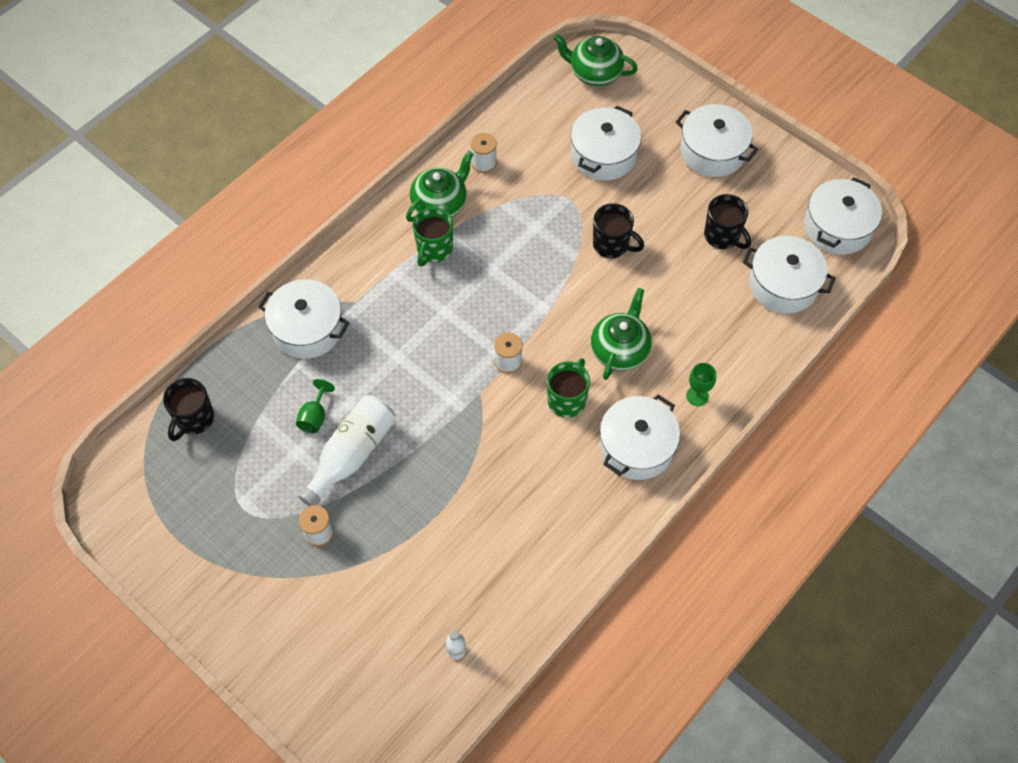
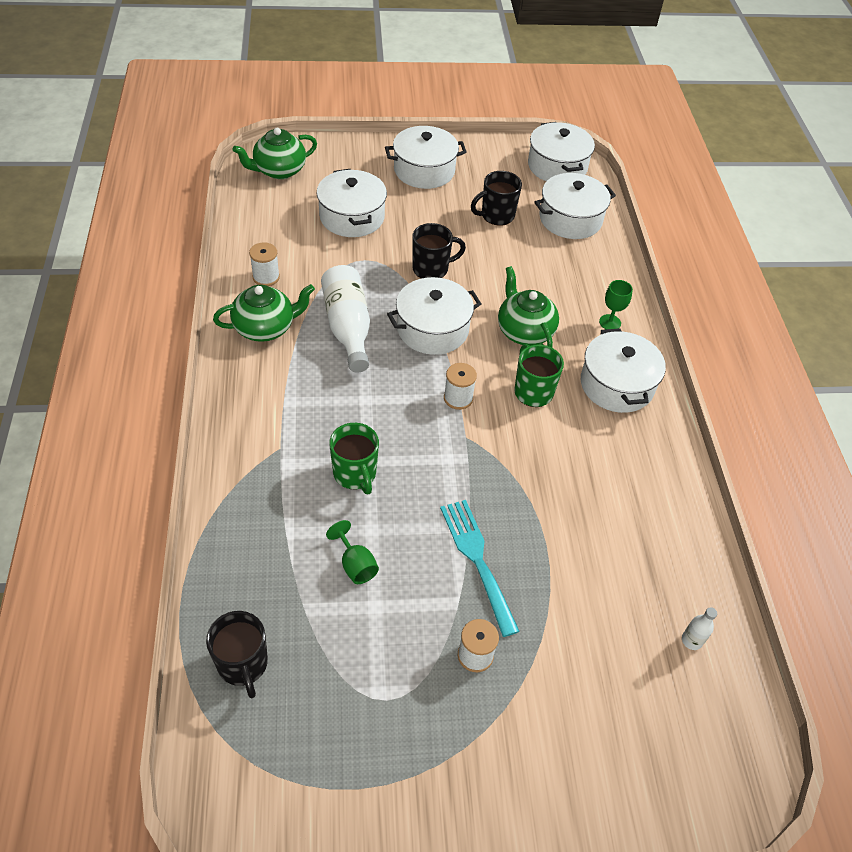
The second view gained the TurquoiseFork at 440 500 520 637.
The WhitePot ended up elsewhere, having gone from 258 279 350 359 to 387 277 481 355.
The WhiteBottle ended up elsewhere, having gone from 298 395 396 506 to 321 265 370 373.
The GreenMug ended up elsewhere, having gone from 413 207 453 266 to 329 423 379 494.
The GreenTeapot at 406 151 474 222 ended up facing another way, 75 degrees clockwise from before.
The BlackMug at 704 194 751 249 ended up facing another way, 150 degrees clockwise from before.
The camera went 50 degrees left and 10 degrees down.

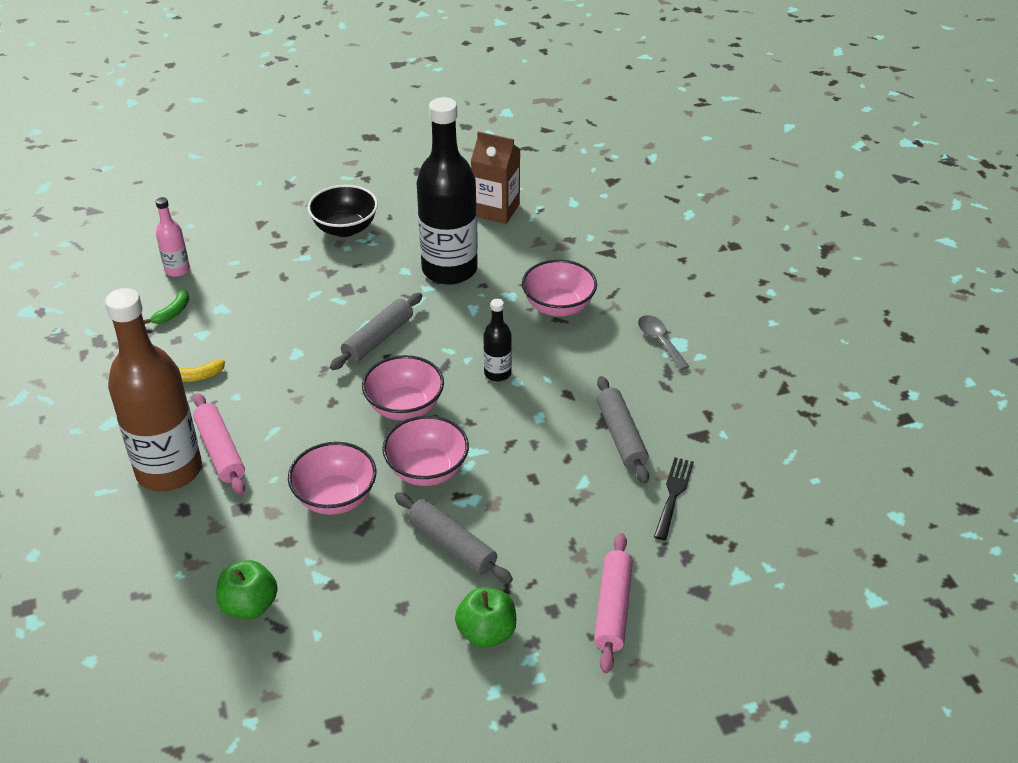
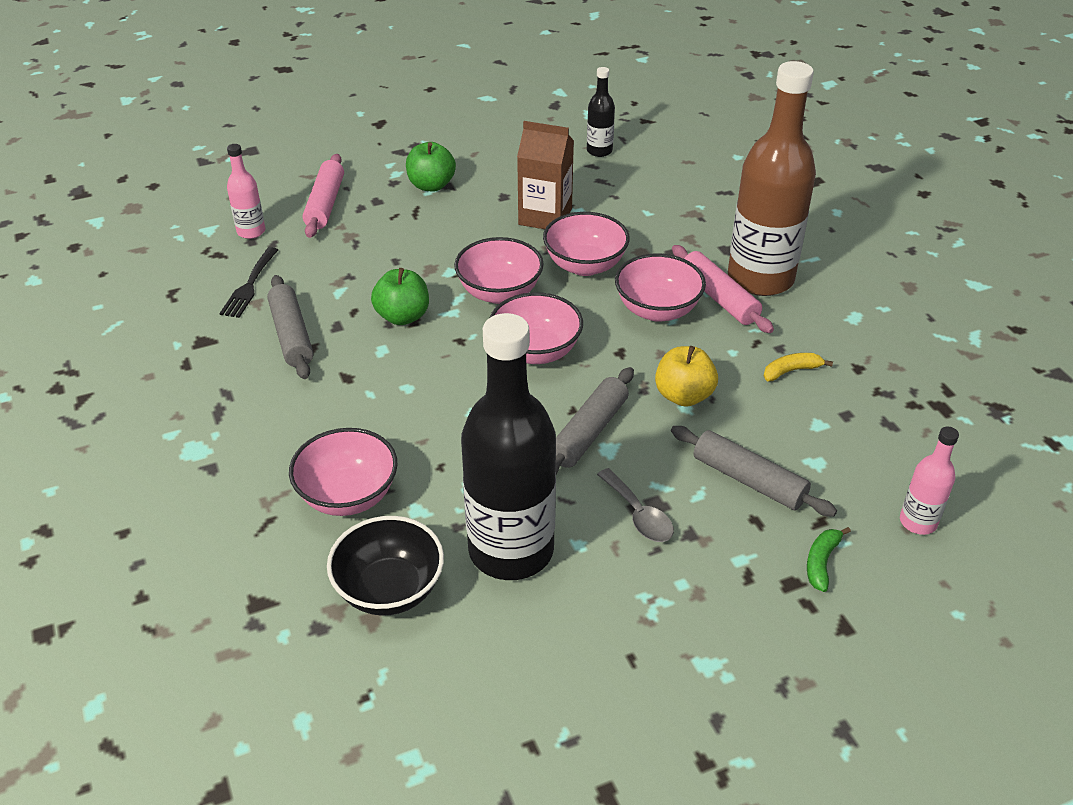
The second view gained the PinkBottle at 227 144 265 239.
The second view gained the PinkBowl at 615 254 706 322.
The second view gained the YellowApple at 655 346 718 407.
The GreenBanana ended up elsewhere, having gone from 144 289 190 324 to 807 527 851 592.
The GreenApple ended up elsewhere, having gone from 216 560 278 620 to 371 268 429 325.
The BlackBowl ended up elsewhere, having gone from 307 185 378 237 to 327 516 444 616.
The GreyRollingPin ended up elsewhere, having gone from 395 492 513 583 to 671 426 837 517.
The BrownCarton ended up elsewhere, having gone from 471 131 520 224 to 517 121 574 229.
The BlackBottle ended up elsewhere, having gone from 483 299 512 381 to 587 67 615 157.
The GreySpoon ended up elsewhere, having gone from 638 315 690 370 to 597 468 674 542.
The camera went 175 degrees right and 0 degrees up.

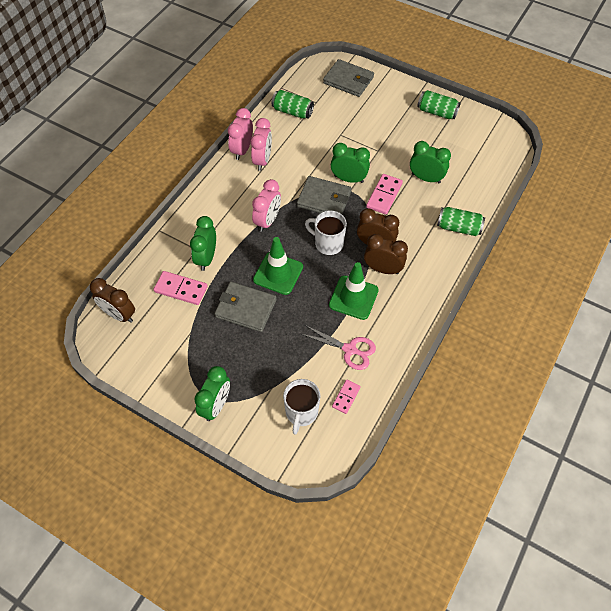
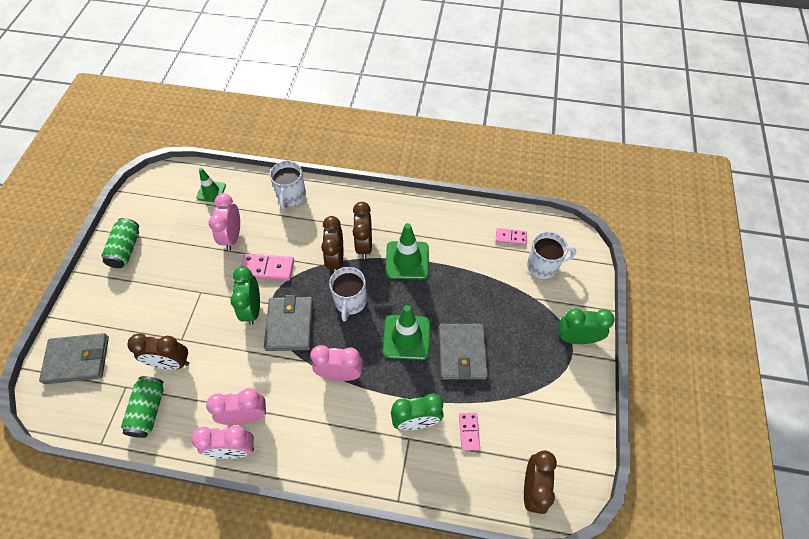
The second view lost the PinkScissors at 301 325 376 370.
The second view gained the BrownClock at 127 333 189 370.
The second view gained the GreenTrafficCone at 196 168 226 202.
Where the GreenCan stood at 437 207 485 236, the WhiteMug came to stand at 269 161 306 209.
What was the GreenClock at 410 141 451 184 turned into the PinkClock at 209 193 240 251.
The GreyWallet at 323 59 374 97 ended up facing another way, 75 degrees clockwise from before.
The size of the PinkDomino at 154 271 208 305 changed by a factor of 0.62.
The camera went 110 degrees left and 0 degrees up.

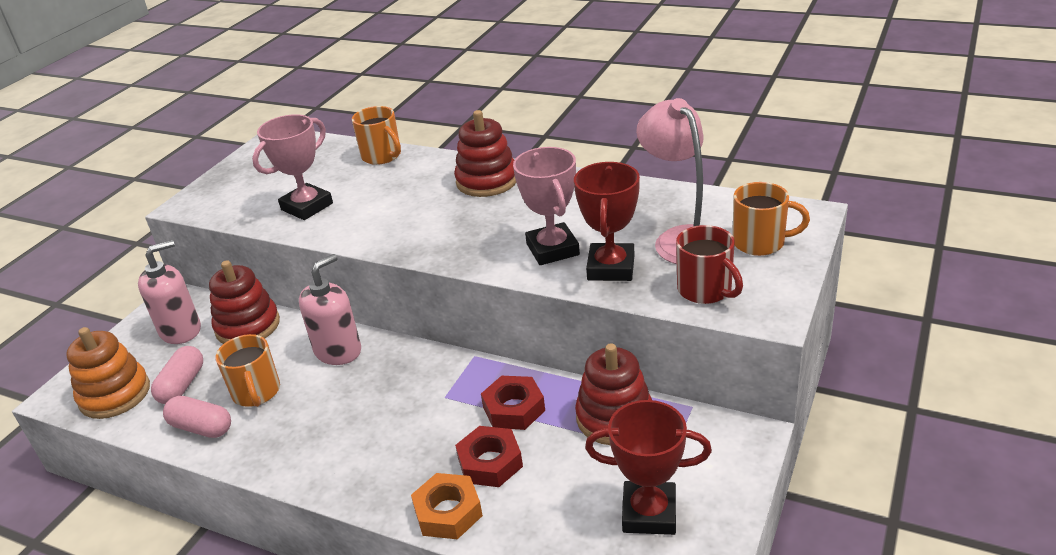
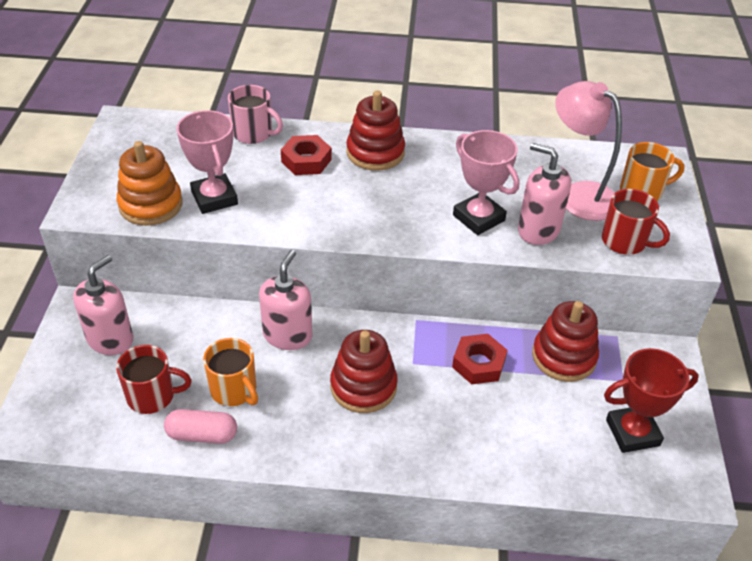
The second view lost the OrangeNut at 411 473 483 539.
The OrangeStackingToy ended up elsewhere, having gone from 66 327 150 419 to 117 141 183 226.
The RedStackingToy ended up elsewhere, having gone from 209 260 280 344 to 330 330 398 413.
The RedNut ended up elsewhere, having gone from 455 426 523 487 to 281 135 332 175.
Where the PinkCapsule stood at 151 346 203 404, the RedMug came to stand at 116 345 192 414.
Where the RedTrophy stood at 574 162 640 281, the PinkSoapDispenser came to stand at 518 143 571 245.
What was the OrangeMug at 352 106 401 165 turned into the PinkMug at 228 85 283 144.
The PinkTrophy at 252 114 333 220 ended up facing another way, 45 degrees counterclockwise from before.
The camera went 25 degrees left and 10 degrees up.

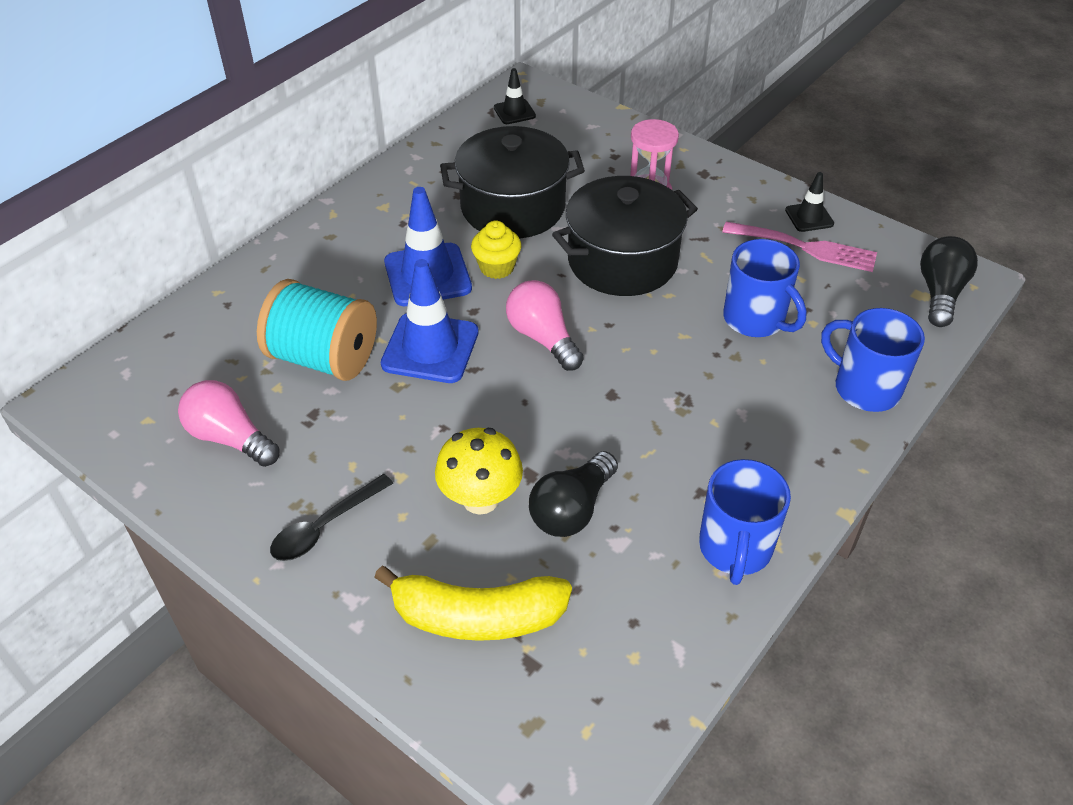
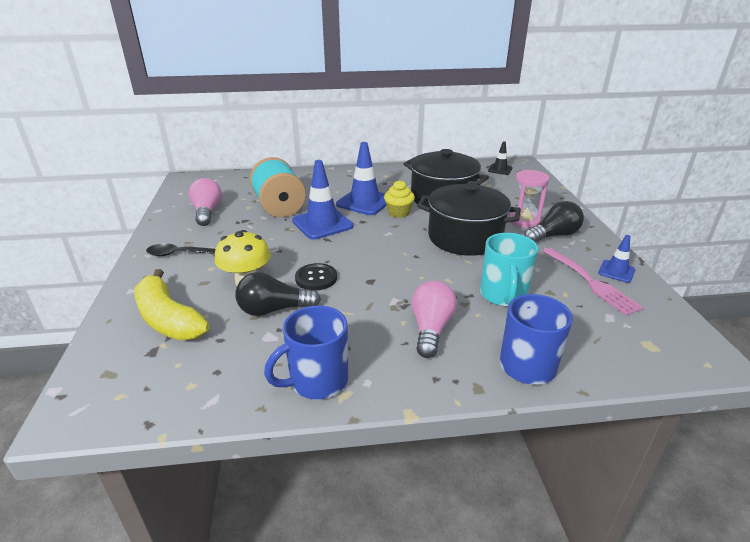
The second view gained the BlackButton at 295 263 337 291.
The PinkLightBulb ended up elsewhere, having gone from 506 280 584 371 to 412 281 457 358.
The BlackLightBulb ended up elsewhere, having gone from 920 236 978 327 to 524 201 584 243.
What was the BlueMug at 723 239 807 337 turned into the TurquoiseMug at 480 233 538 307.
What was the BlackTrafficCone at 785 172 834 232 turned into the BlueTrafficCone at 598 235 635 283.
The camera went 45 degrees right and 15 degrees down.

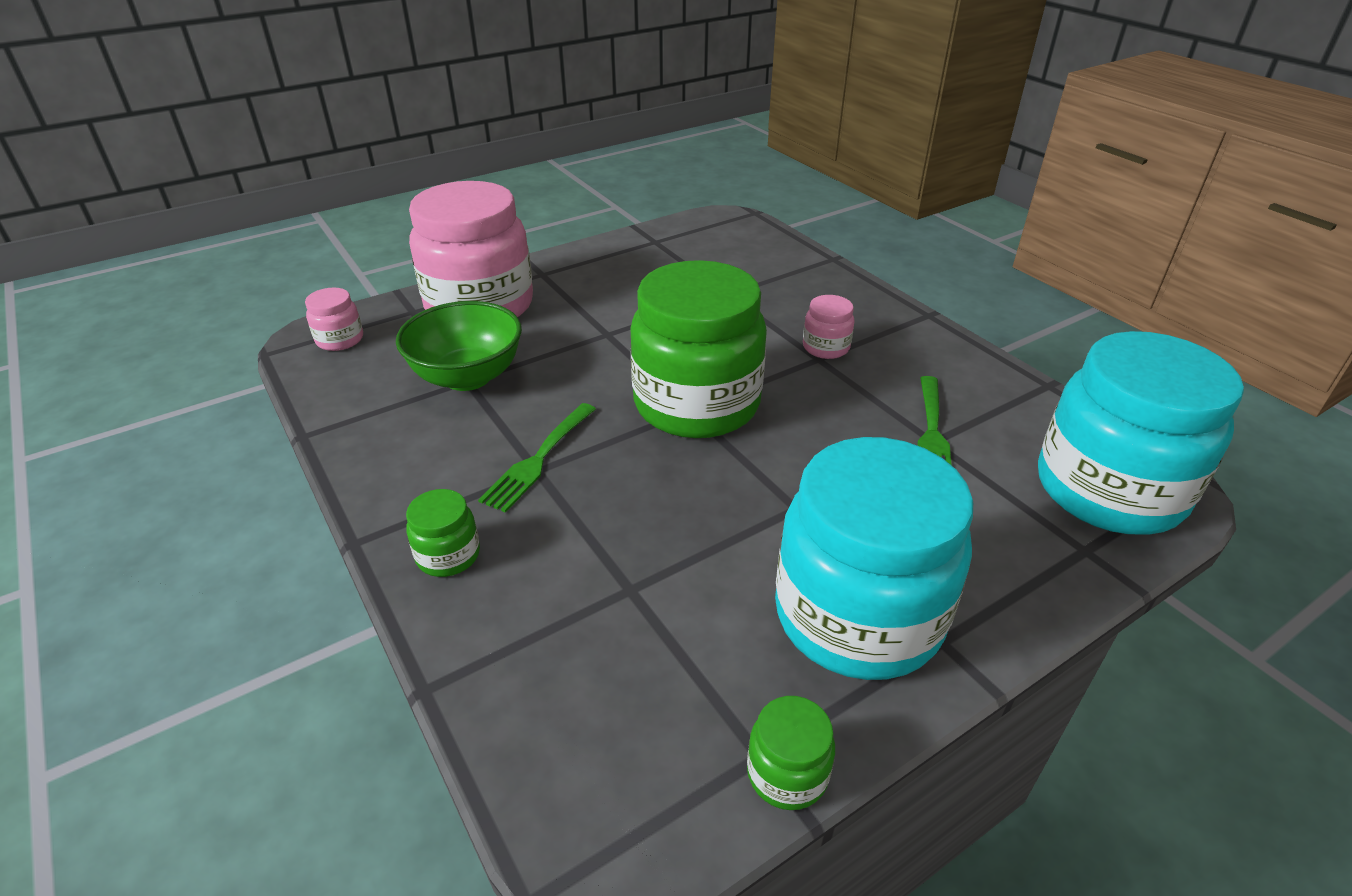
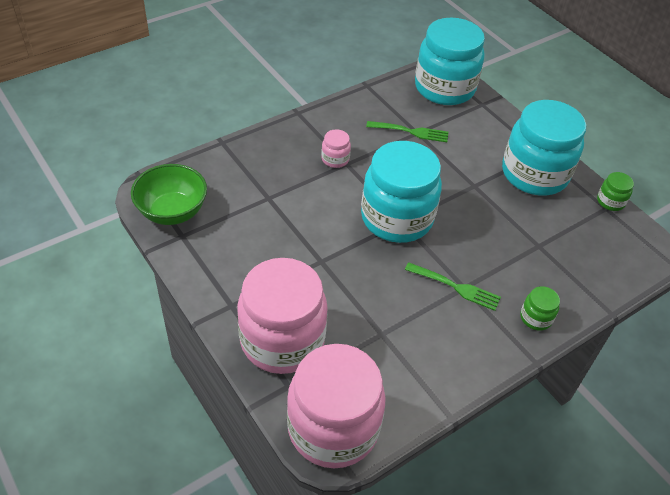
The GreenBowl ended up elsewhere, having gone from 396 301 522 391 to 131 164 207 225.
What was the GreenJar at 630 260 767 438 turned into the TurquoiseJar at 361 141 442 243.
The size of the PinkJar at 305 288 363 351 changed by a factor of 2.44.
The camera went 95 degrees left and 10 degrees up.

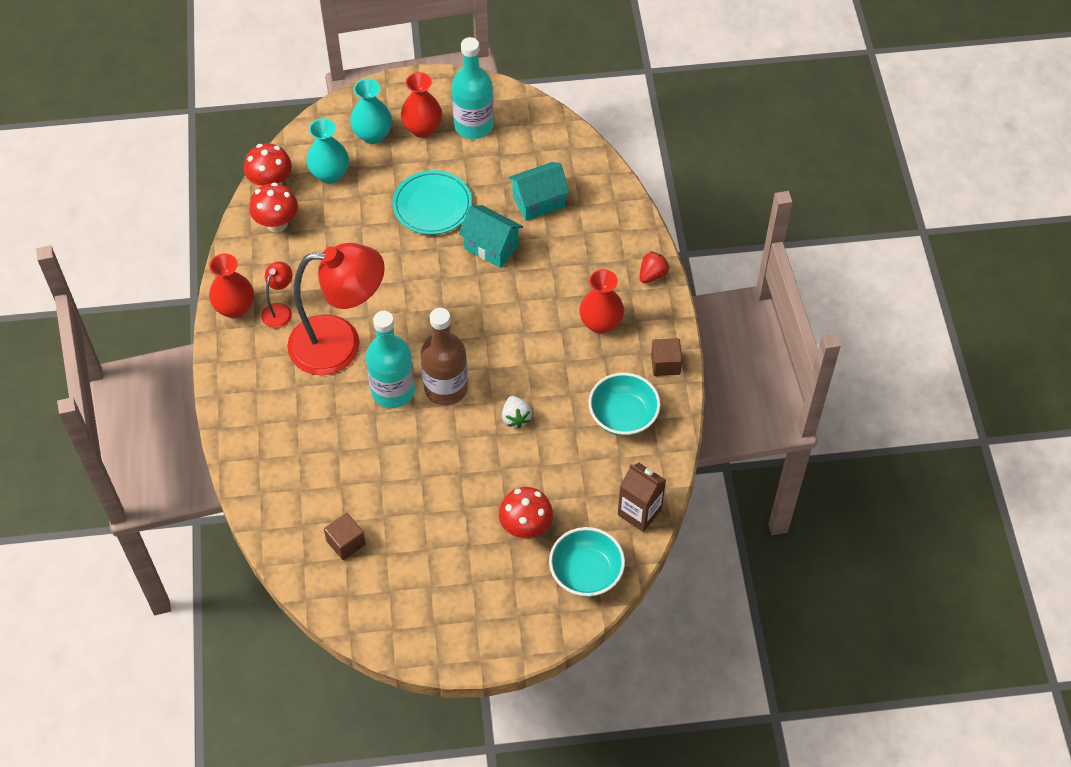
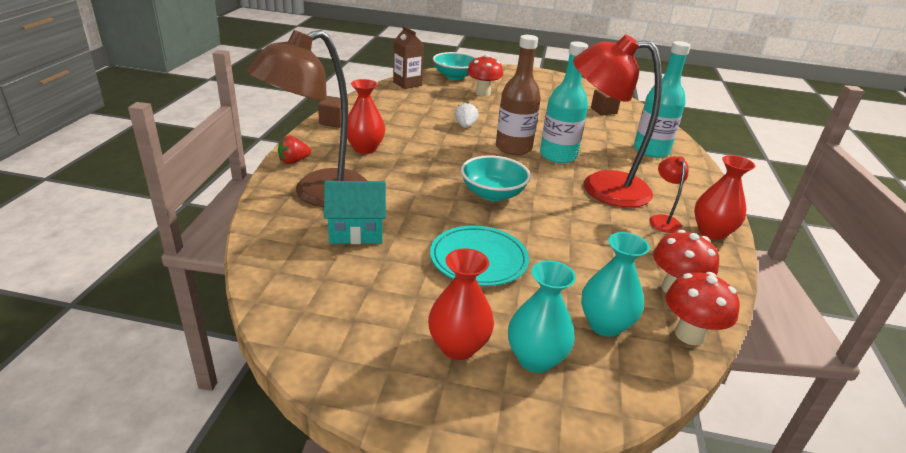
The second view lost the TurquoiseHouse at 459 205 523 268.
The second view gained the BrownLamp at 246 30 368 207.
The TurquoiseBottle ended up elsewhere, having gone from 451 37 494 139 to 634 41 691 158.
The TurquoiseBowl ended up elsewhere, having gone from 589 373 661 436 to 461 155 531 201.
The RedLamp at 261 261 292 328 ended up facing another way, 135 degrees clockwise from before.
The camera went 165 degrees left and 25 degrees down.

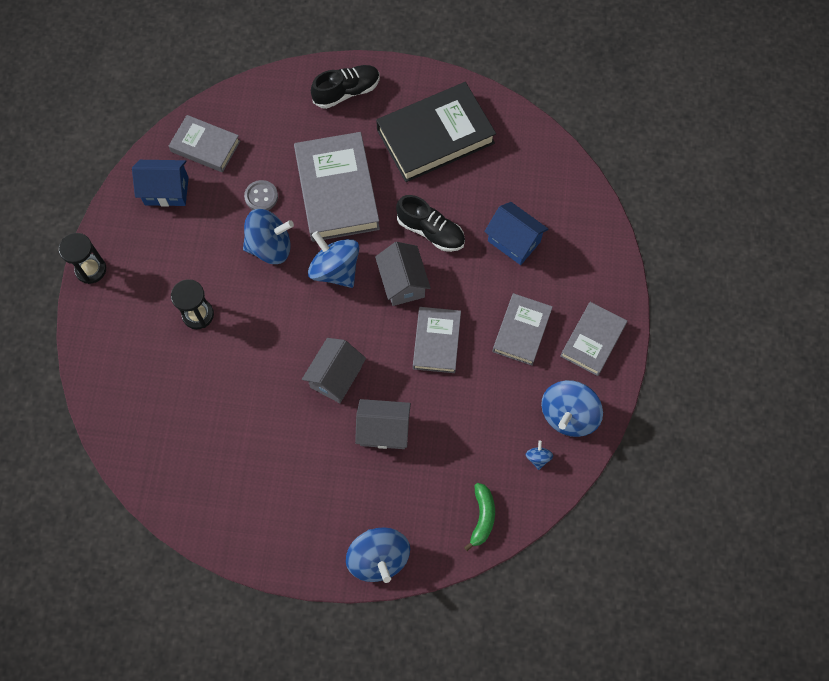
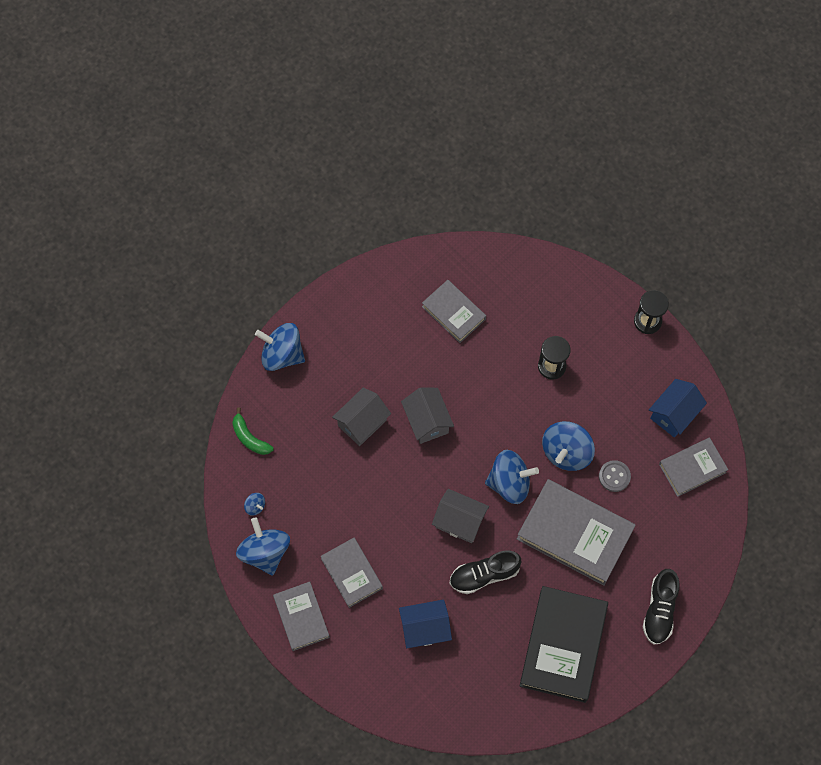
The GreyBook ended up elsewhere, having gone from 413 307 461 373 to 422 280 486 343.
The camera went 130 degrees right and 0 degrees up.

